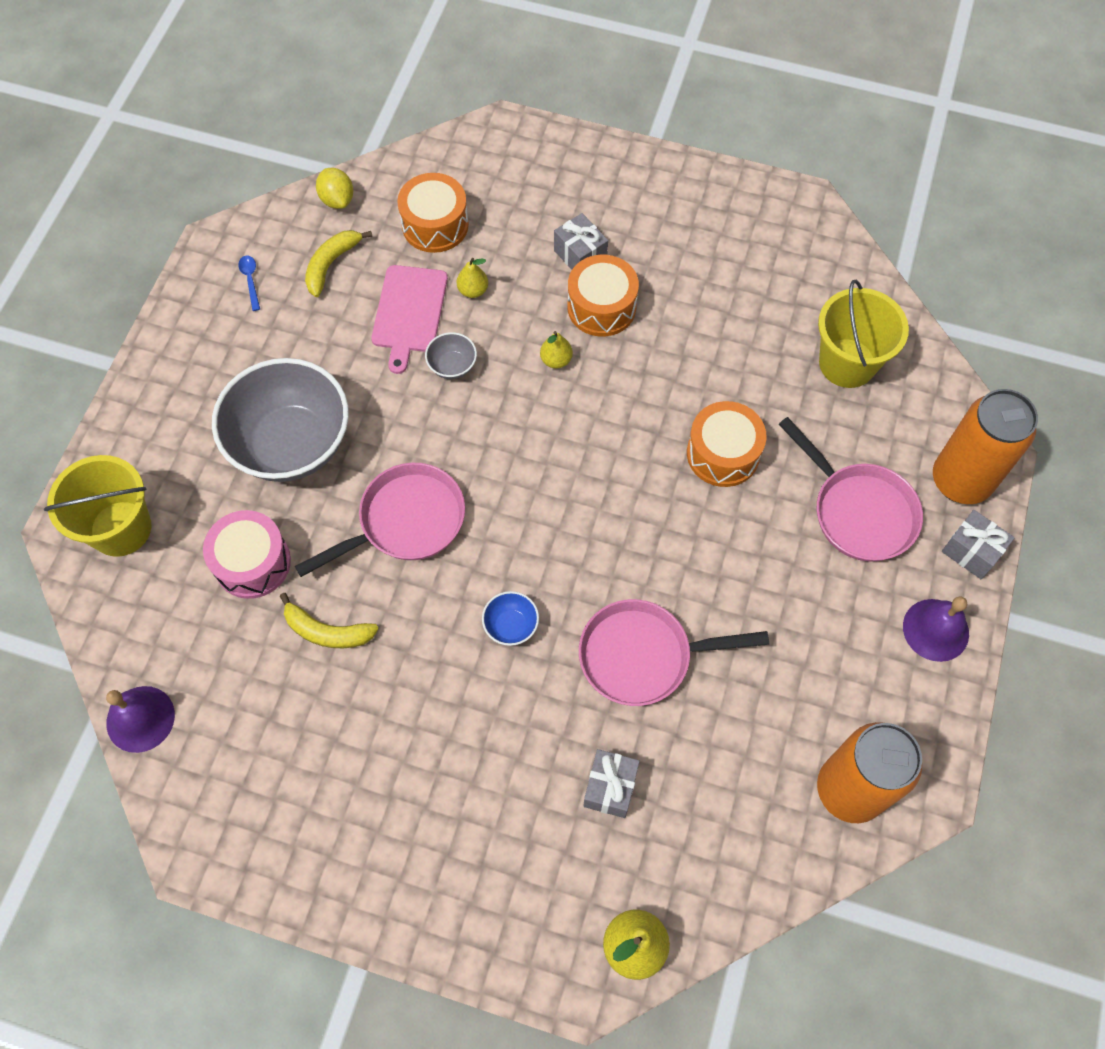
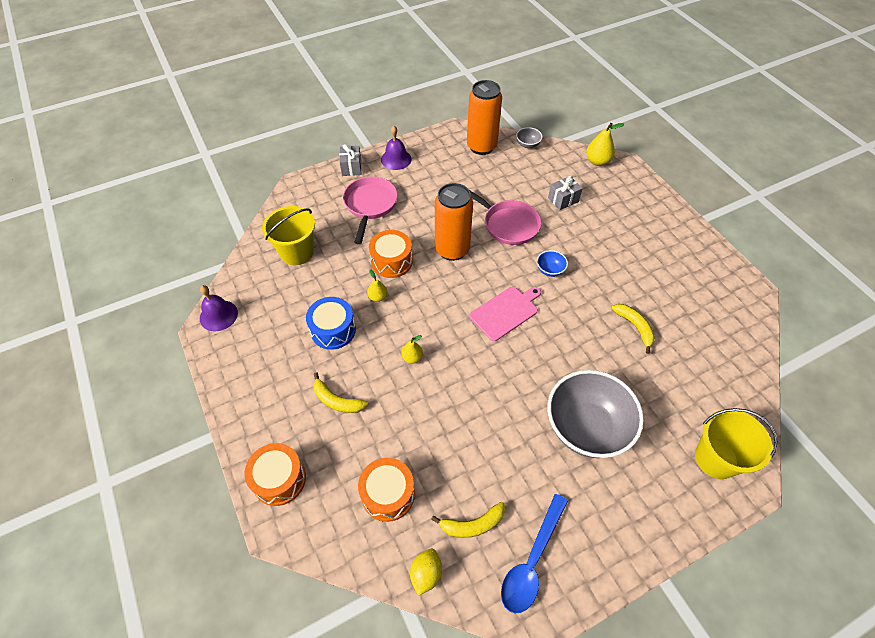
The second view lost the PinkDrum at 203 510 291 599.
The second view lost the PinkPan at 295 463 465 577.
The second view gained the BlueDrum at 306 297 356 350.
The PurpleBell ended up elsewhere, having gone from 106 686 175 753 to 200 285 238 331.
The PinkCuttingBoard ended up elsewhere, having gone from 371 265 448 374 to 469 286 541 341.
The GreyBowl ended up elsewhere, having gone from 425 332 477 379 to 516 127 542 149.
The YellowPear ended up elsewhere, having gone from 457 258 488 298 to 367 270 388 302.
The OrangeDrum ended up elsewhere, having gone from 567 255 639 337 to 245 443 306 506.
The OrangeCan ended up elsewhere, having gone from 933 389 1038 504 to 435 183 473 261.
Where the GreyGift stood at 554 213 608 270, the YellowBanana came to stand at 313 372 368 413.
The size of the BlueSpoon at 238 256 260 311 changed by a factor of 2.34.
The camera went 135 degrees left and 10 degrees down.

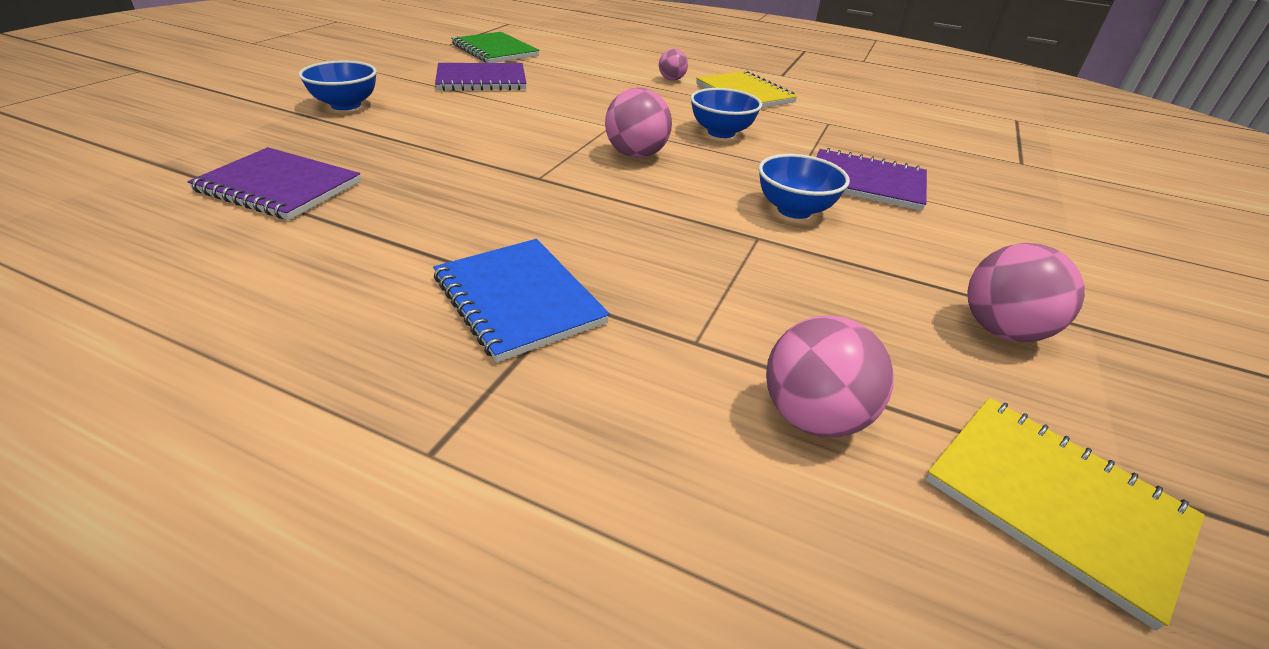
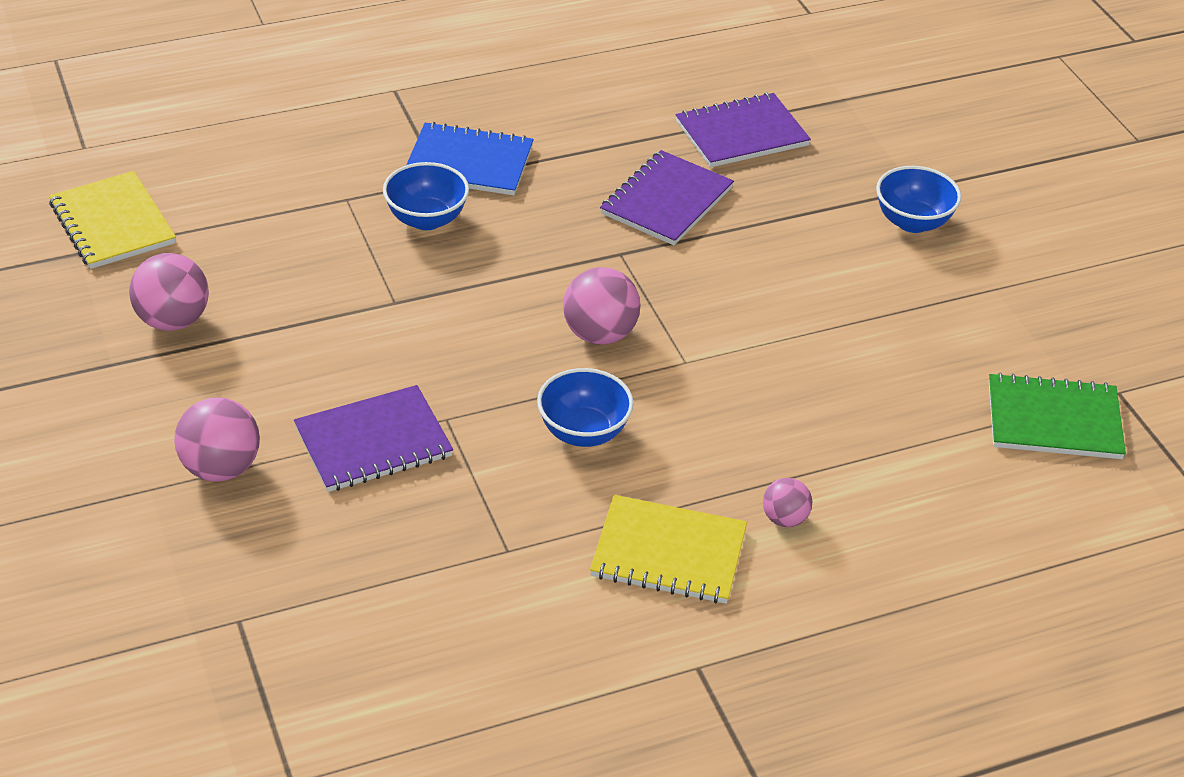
The PurpleNotebook ended up elsewhere, having gone from 435 63 527 91 to 600 150 734 245.
The BlueBowl ended up elsewhere, having gone from 758 154 850 219 to 383 162 469 230.
The PinkBall ended up elsewhere, having gone from 766 315 894 437 to 174 397 260 481.
The YellowNotebook at 926 398 1205 631 ended up facing another way, 60 degrees clockwise from before.
The camera went 135 degrees right and 5 degrees up.

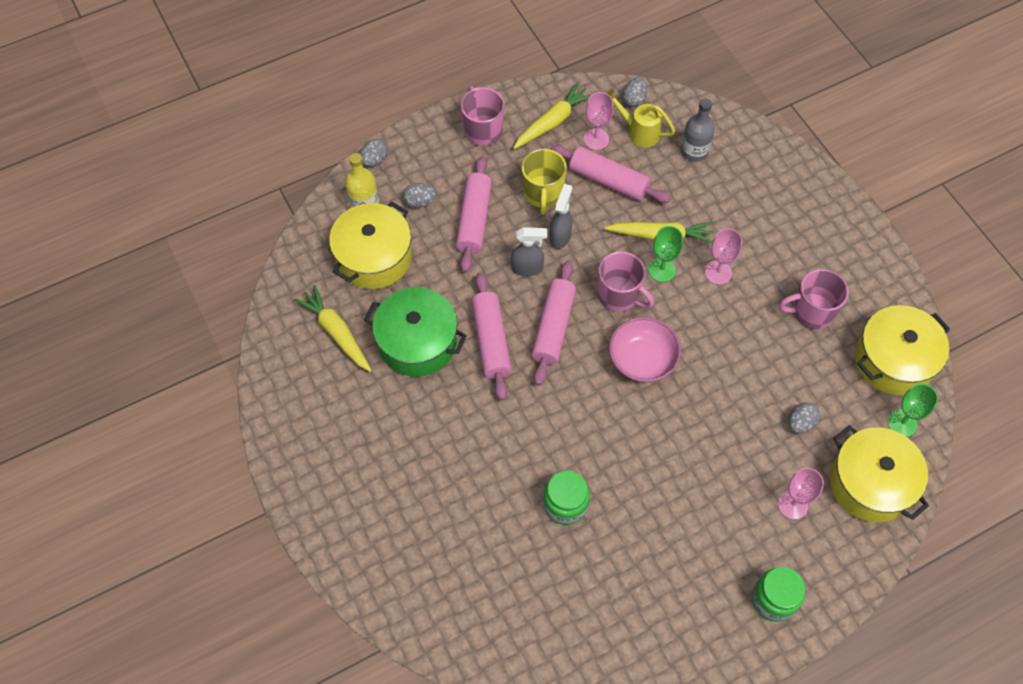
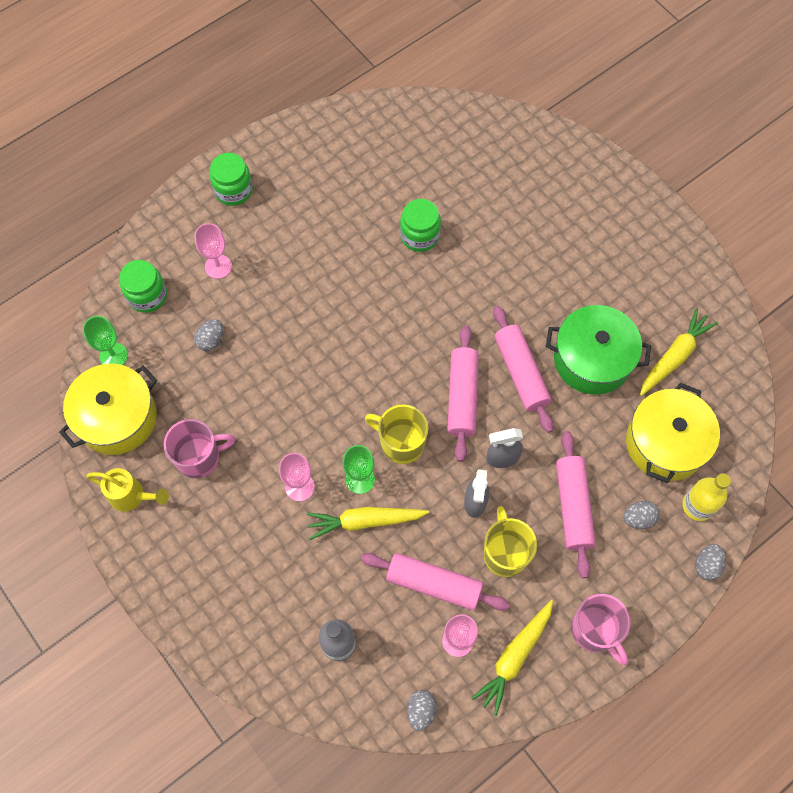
The second view lost the PinkBowl at 609 317 681 382.
The YellowWateringCan ended up elsewhere, having gone from 607 89 675 147 to 86 468 169 512.
Where the YellowPot stood at 830 425 929 522, the GreenJar came to stand at 119 260 167 313.
What was the PinkMug at 598 251 654 312 turned into the YellowMug at 365 405 428 464.
The YellowCarrot at 294 285 372 372 ended up facing another way, 90 degrees counterclockwise from before.
The camera went 170 degrees right and 5 degrees up.

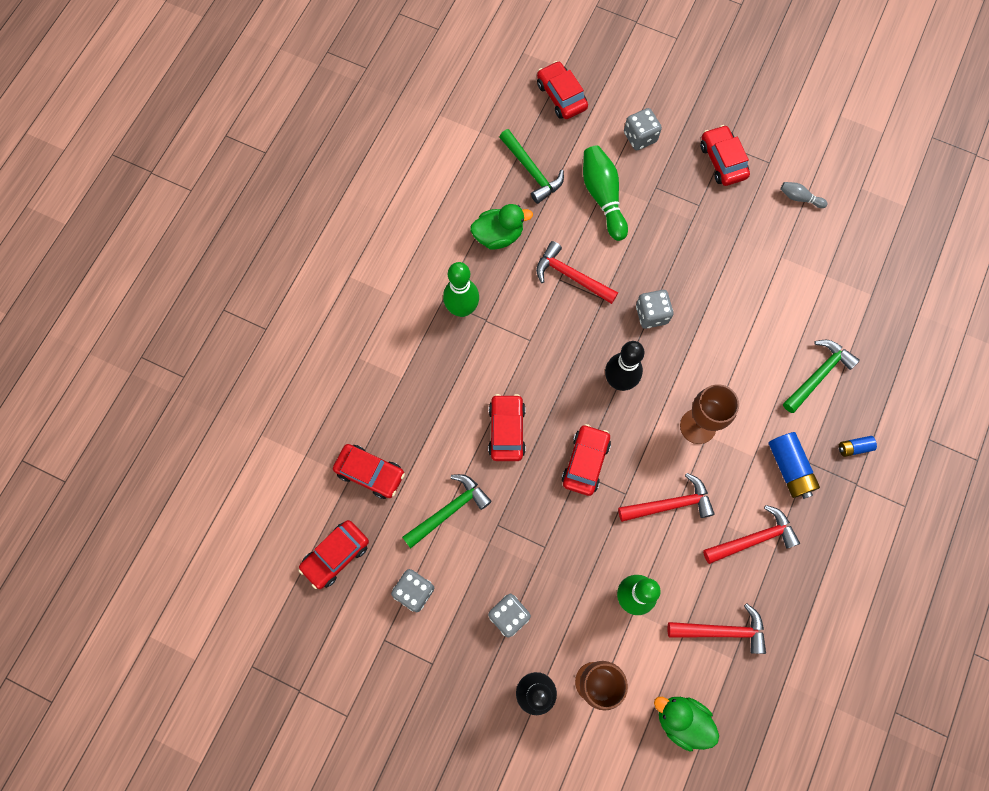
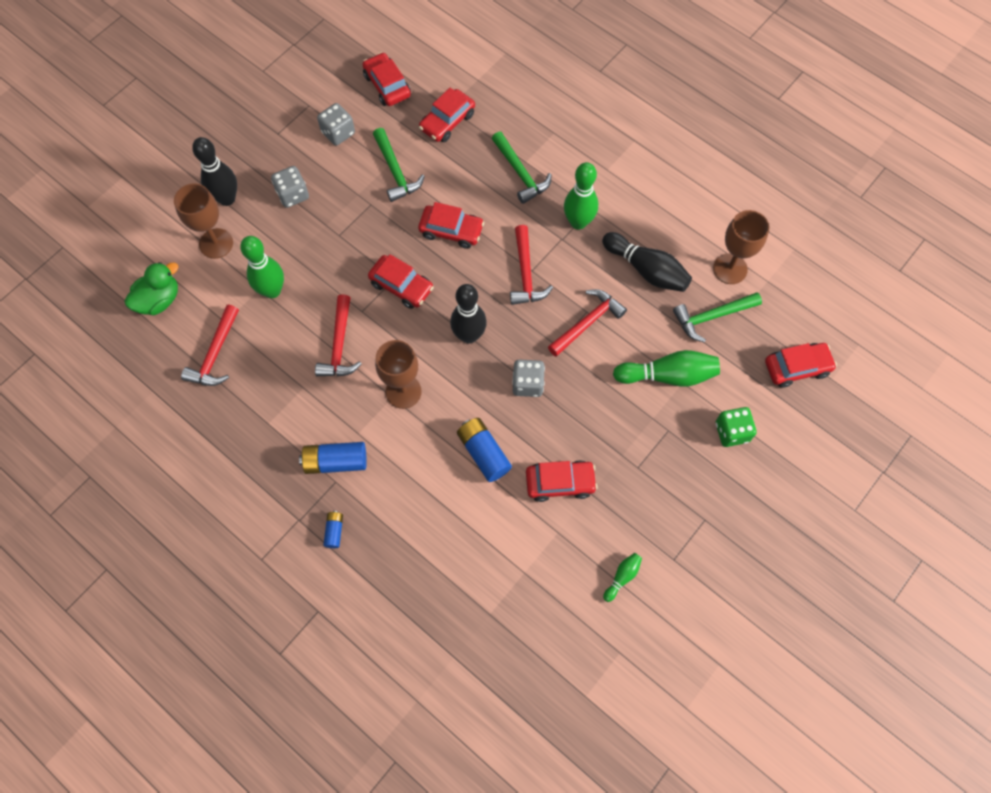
The second view gained the BlueBattery at 457 418 512 482.
The second view gained the BrownGoblet at 713 210 769 284.
The RedCar ended up elsewhere, having gone from 700 125 750 186 to 526 460 598 502.
The RedHammer ended up elsewhere, having gone from 703 505 800 564 to 510 225 553 305.
The GreenHammer ended up elsewhere, having gone from 783 340 860 413 to 492 132 552 204.
Where the GreenDuck stood at 470 204 533 249, the BlackBowlingPin came to stand at 602 232 692 292.
What was the GreyDice at 624 108 662 150 turned into the GreenDice at 716 407 757 447.
What was the GreyBowlingPin at 780 182 828 208 turned into the GreenBowlingPin at 603 553 642 602.
The camera went 105 degrees right and 5 degrees down.

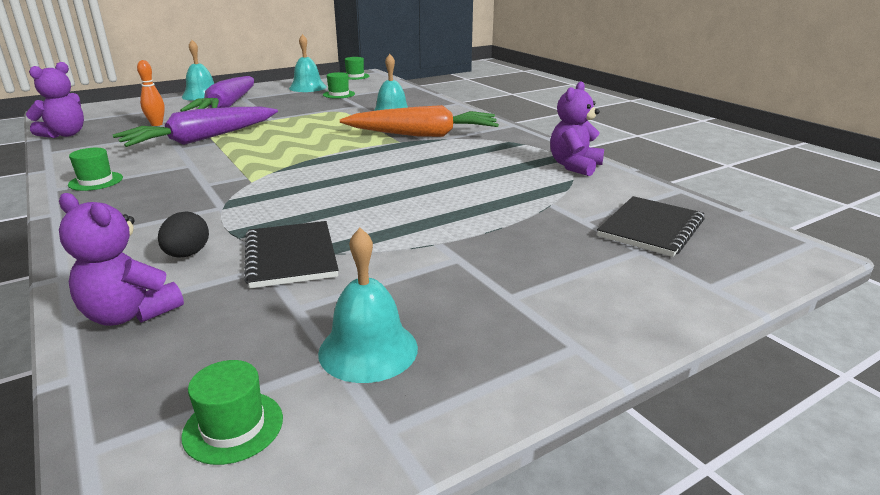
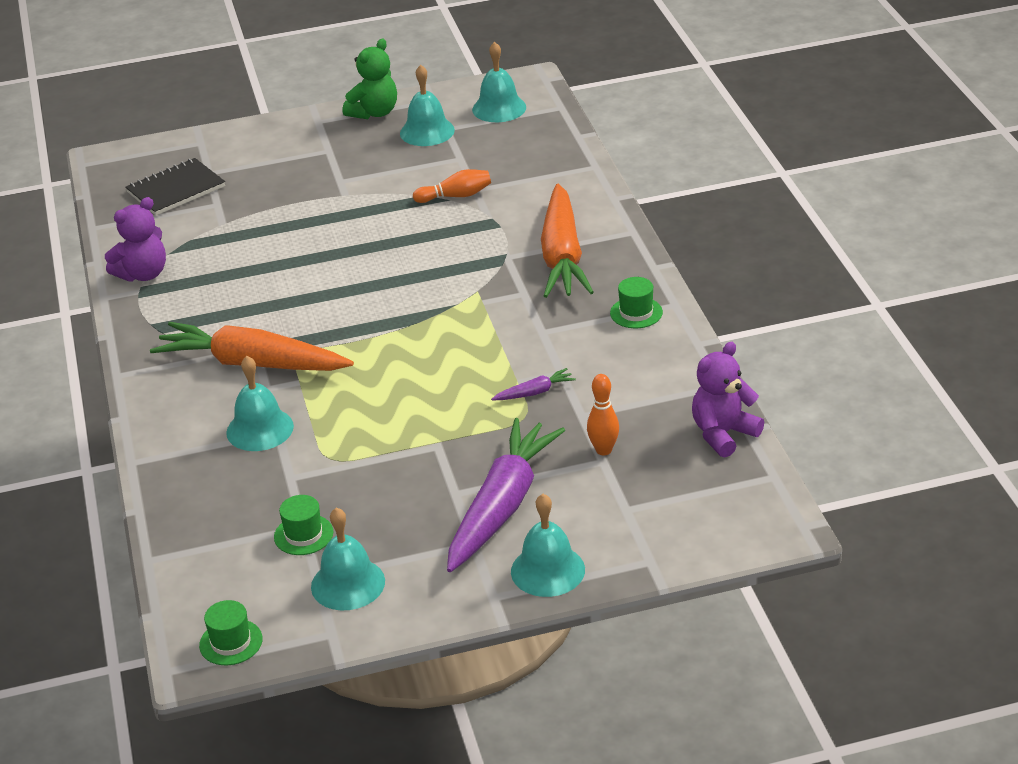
The second view lost the PurpleTeddyBear at 59 193 184 326.
The second view lost the BlackEgg at 158 211 209 258.
The second view gained the GreenTeddyBear at 343 39 397 119.
The second view gained the OrangeCarrot at 541 184 594 298.
Where the GreenHat stood at 181 360 283 465, the TurquoiseBell came to stand at 472 42 526 122.
Where the BlackNotebook stood at 244 221 339 288, the OrangeBowlingPin came to stand at 413 169 491 203.
The size of the PurpleCarrot at 113 107 278 147 changed by a factor of 0.41.
The camera went 160 degrees left and 10 degrees up.

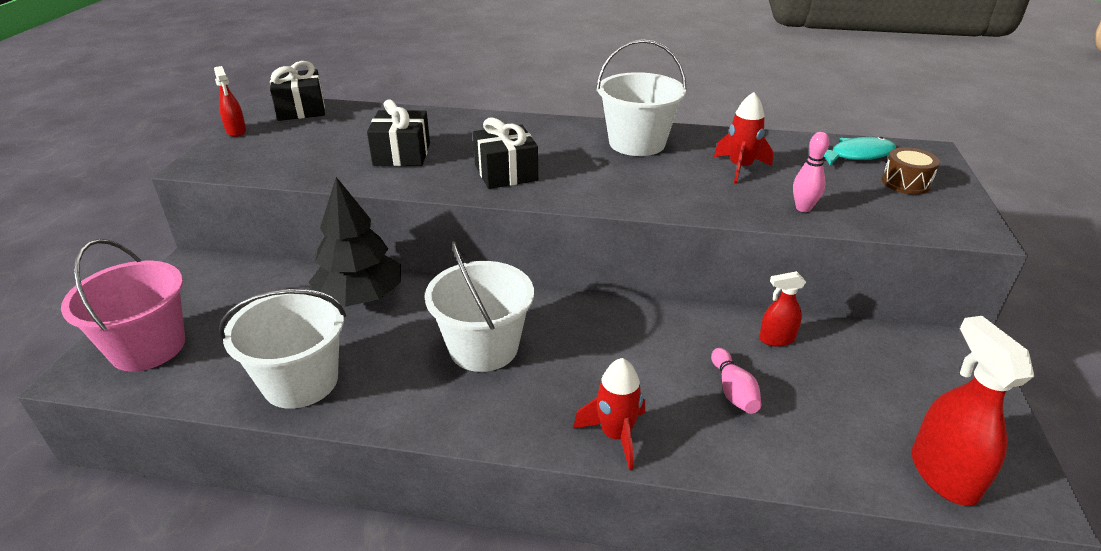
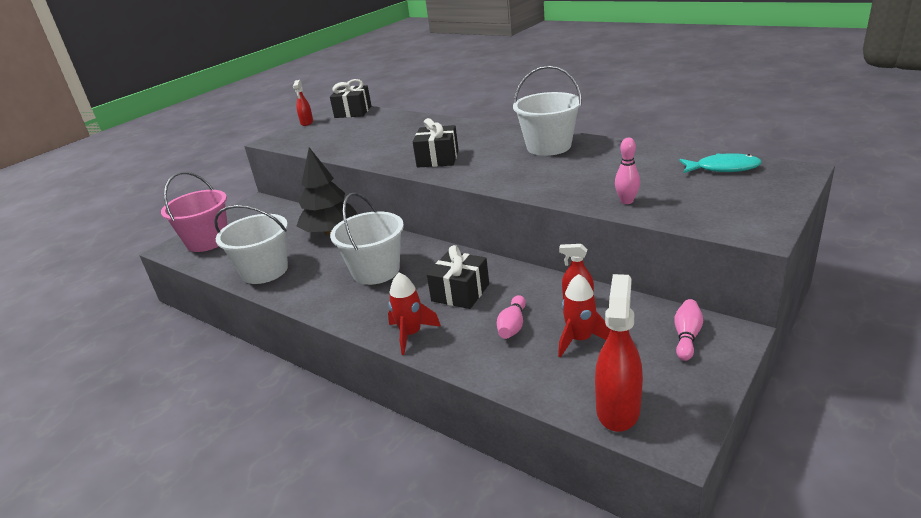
The second view lost the BrownDrum at 882 147 940 195.
The second view gained the PinkBowlingPin at 674 299 703 361.
The BlackGift ended up elsewhere, having gone from 367 99 430 166 to 427 245 489 309.
The RedRocket ended up elsewhere, having gone from 714 92 773 184 to 558 274 610 357.
The camera went 30 degrees right and 5 degrees down.

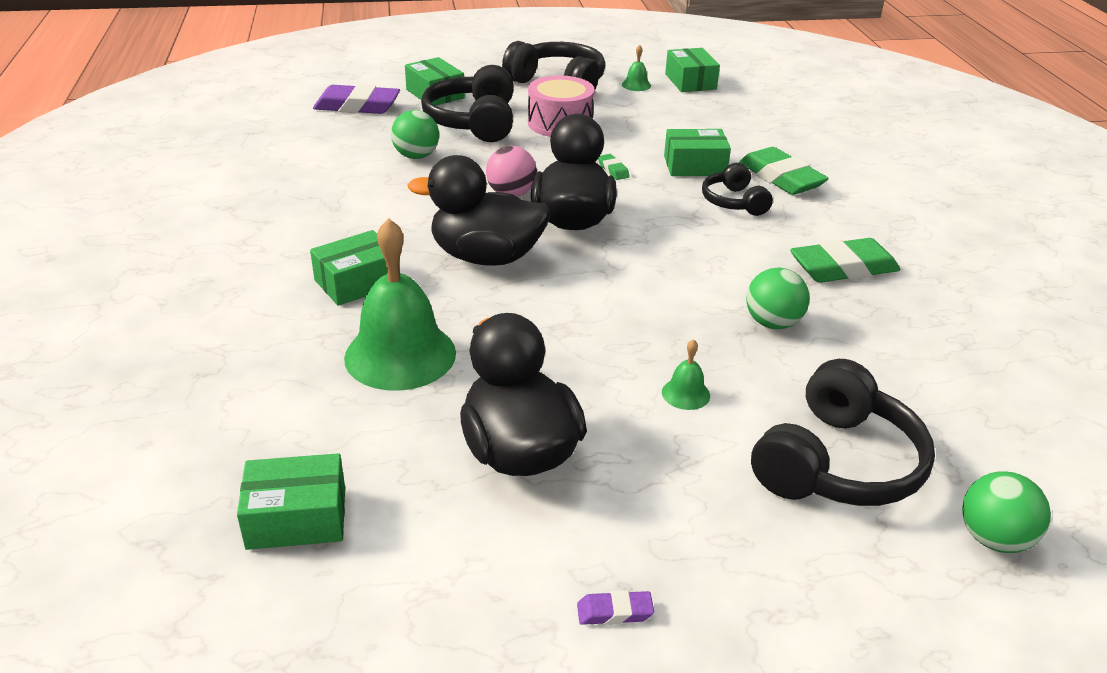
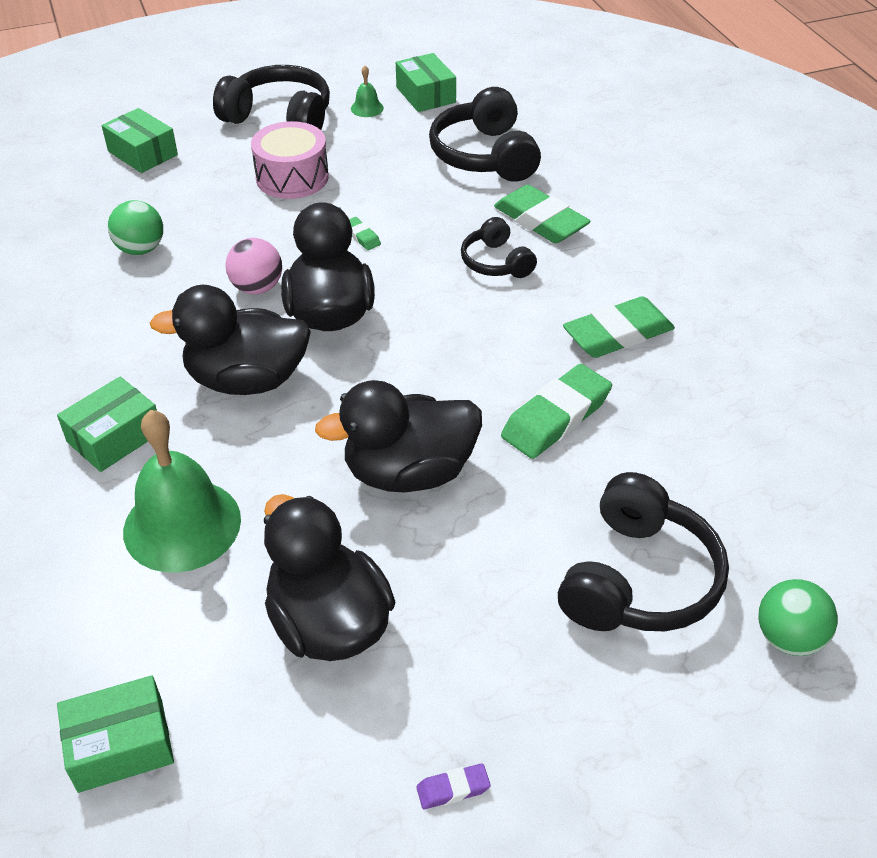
The second view lost the PurpleEraser at 313 84 400 114.
The second view lost the GreenBell at 662 339 710 410.
The second view lost the GreenBox at 664 129 731 176.
The second view gained the BlackDuck at 315 380 482 492.
The BlackHeadphones ended up elsewhere, having gone from 421 65 514 142 to 429 87 541 182.
Where the GreenBall stood at 746 268 810 329, the GreenEraser came to stand at 501 364 612 459.
The camera went 10 degrees left and 10 degrees up.

